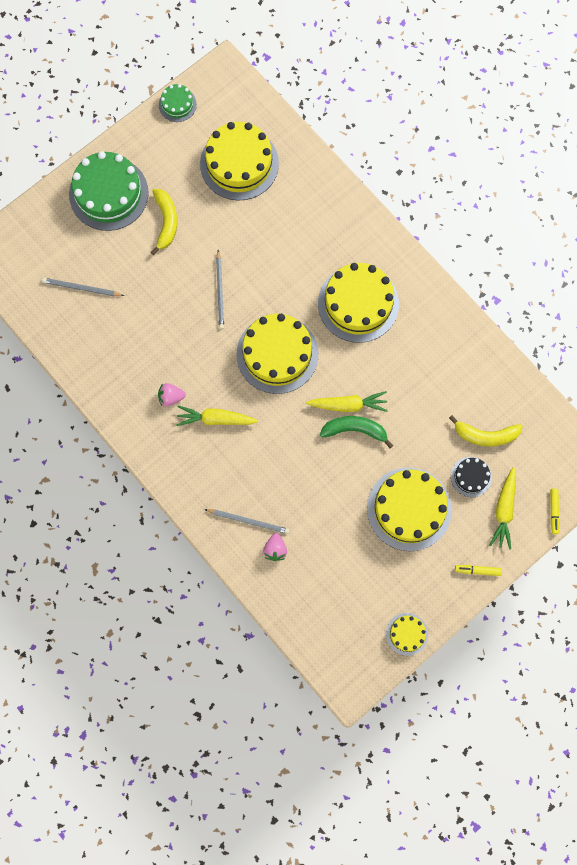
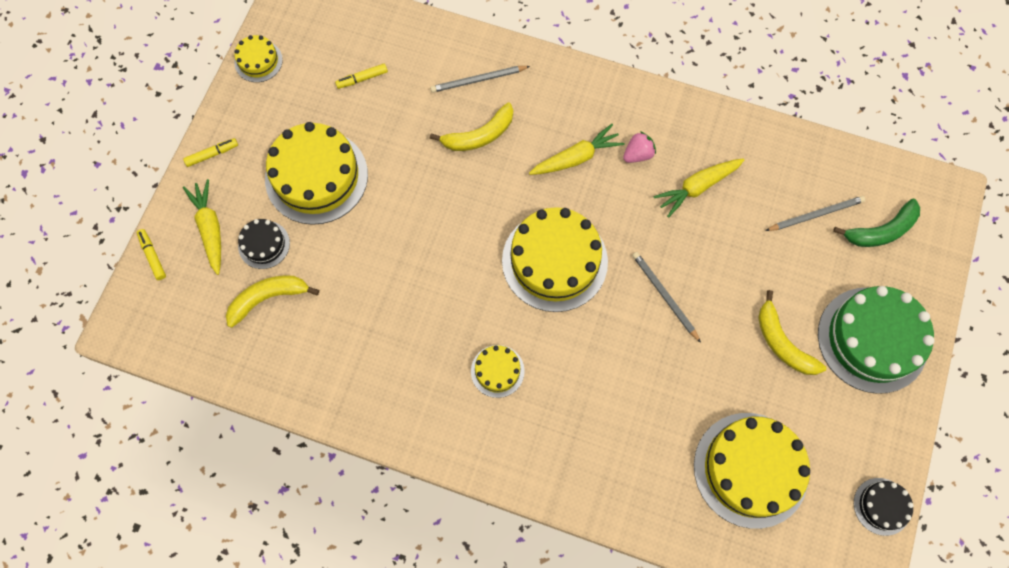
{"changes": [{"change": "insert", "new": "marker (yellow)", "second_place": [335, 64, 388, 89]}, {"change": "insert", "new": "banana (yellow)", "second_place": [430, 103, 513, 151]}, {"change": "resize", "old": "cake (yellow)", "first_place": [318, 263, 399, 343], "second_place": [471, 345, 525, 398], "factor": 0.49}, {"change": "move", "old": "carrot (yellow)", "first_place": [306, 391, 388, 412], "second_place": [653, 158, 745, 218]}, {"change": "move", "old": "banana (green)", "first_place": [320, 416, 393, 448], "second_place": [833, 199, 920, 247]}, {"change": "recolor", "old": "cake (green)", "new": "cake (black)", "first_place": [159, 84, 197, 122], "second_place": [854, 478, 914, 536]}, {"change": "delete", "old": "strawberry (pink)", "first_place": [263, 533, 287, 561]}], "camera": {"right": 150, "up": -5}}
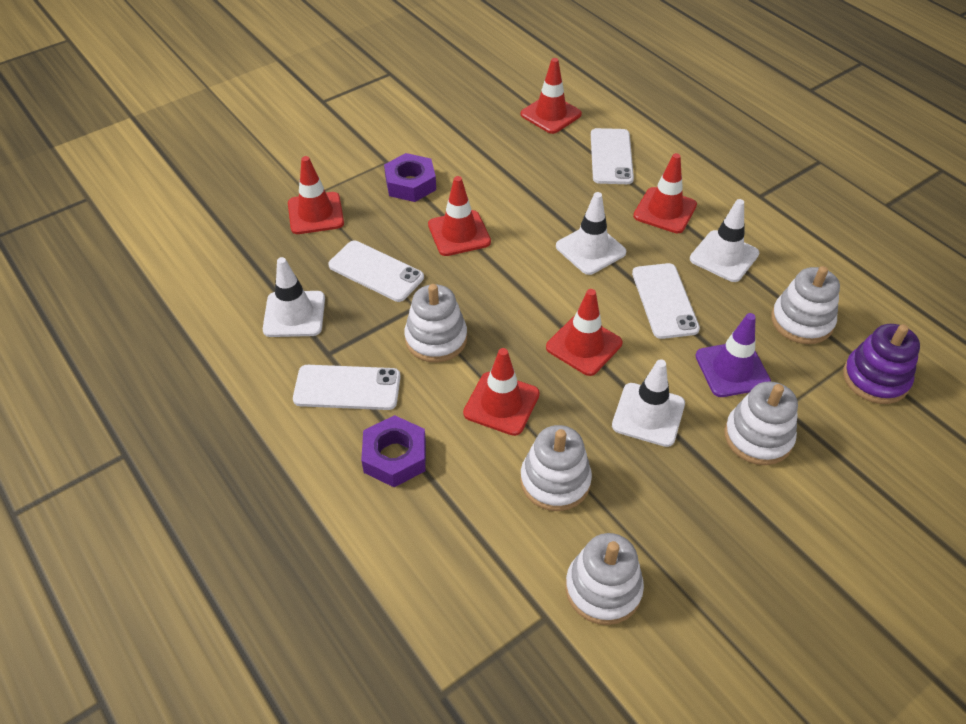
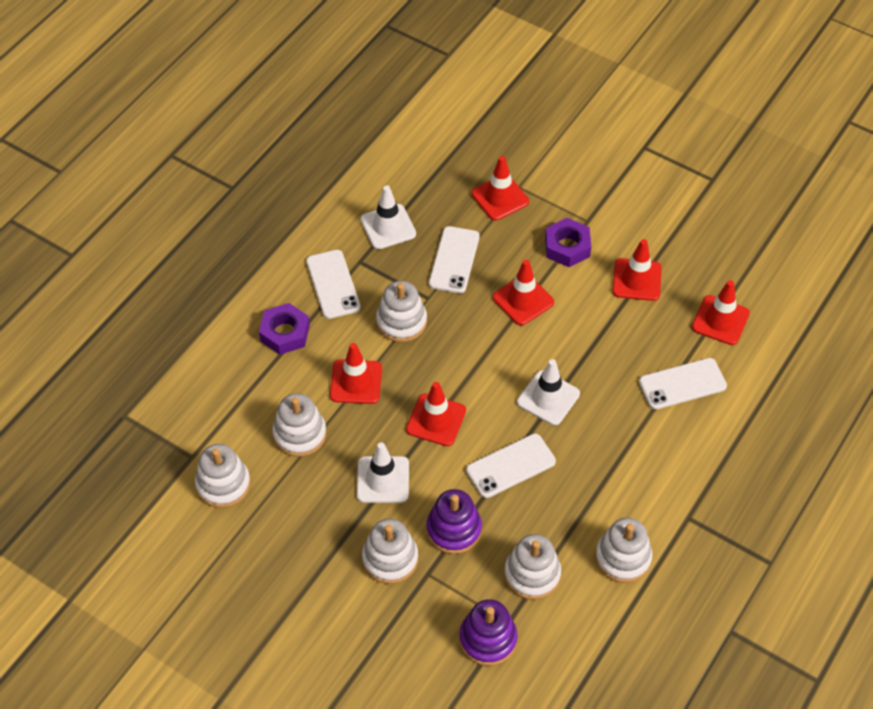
{"changes": [{"change": "replace", "old": "traffic cone (purple)", "new": "stacking toy (purple)", "first_place": [695, 313, 771, 397], "second_place": [426, 489, 482, 554]}, {"change": "insert", "new": "stacking toy (white)", "second_place": [595, 518, 652, 583]}, {"change": "move", "old": "traffic cone (red)", "first_place": [633, 153, 697, 233], "second_place": [612, 239, 662, 301]}, {"change": "delete", "old": "traffic cone (white)", "first_place": [690, 199, 759, 282]}], "camera": {"right": 70, "up": 5}}
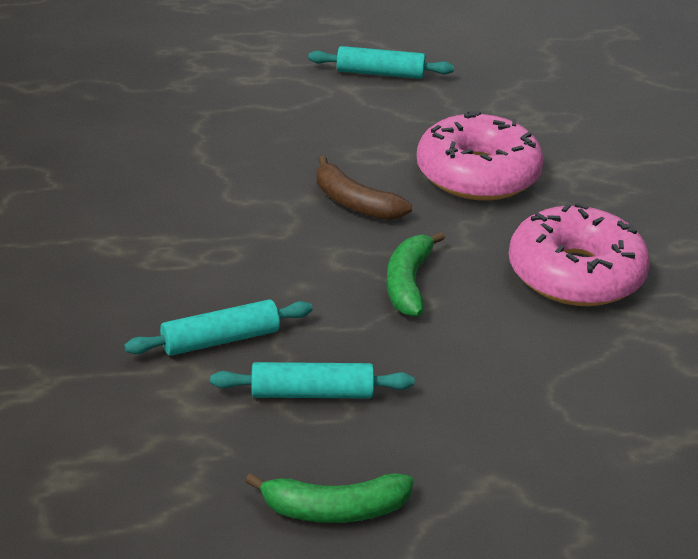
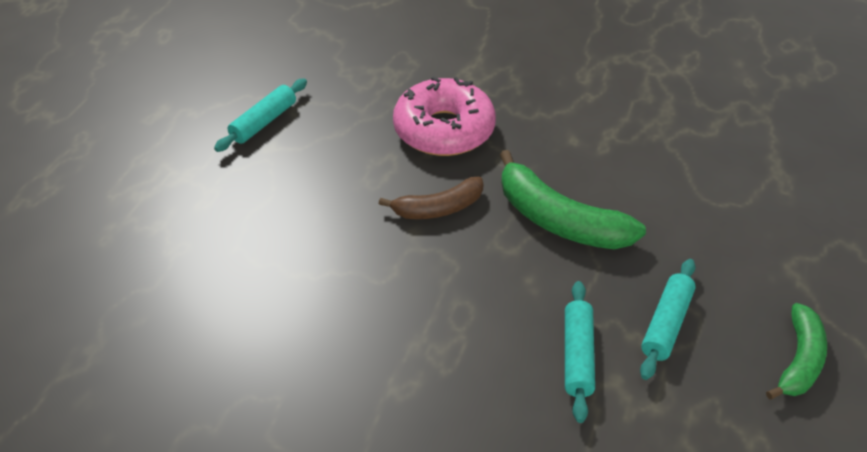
{"changes": [{"change": "resize", "old": "banana (green)", "first_place": [386, 231, 445, 317], "second_place": [500, 150, 646, 249], "factor": 1.58}, {"change": "delete", "old": "donut (pink)", "first_place": [509, 203, 650, 306]}], "camera": {"right": -60, "up": 10}}
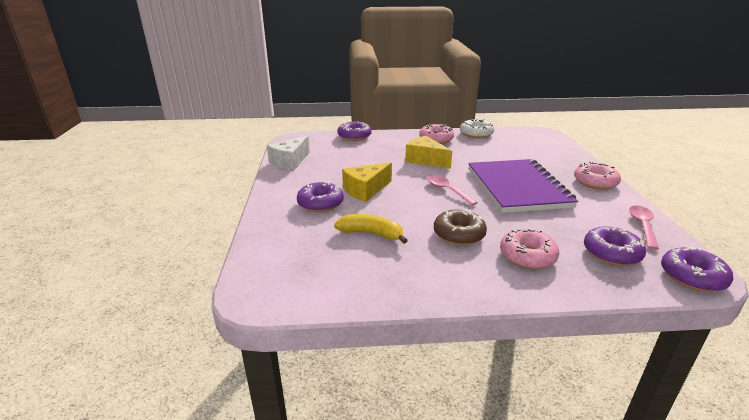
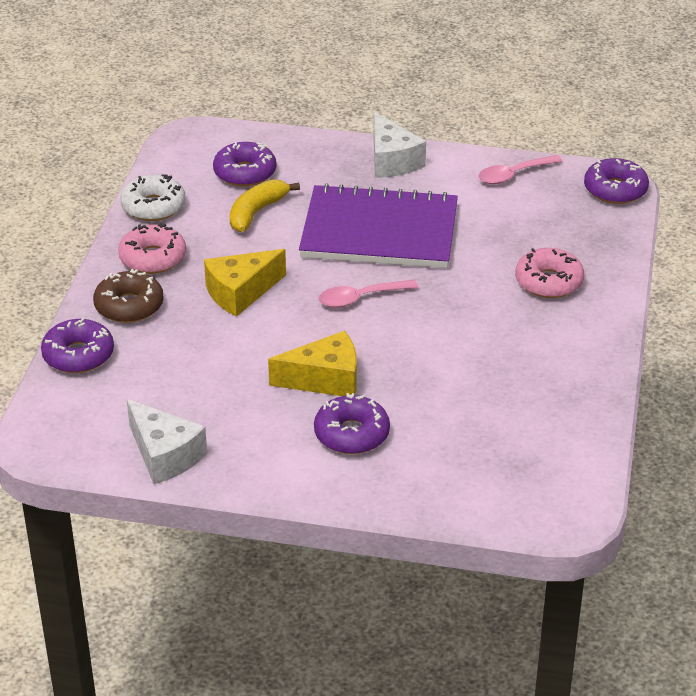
{"changes": [{"change": "move", "old": "donut (brown)", "first_place": [434, 209, 487, 245], "second_place": [93, 269, 164, 323]}, {"change": "move", "old": "donut (purple)", "first_place": [584, 226, 646, 266], "second_place": [213, 142, 276, 187]}, {"change": "move", "old": "banana (yellow)", "first_place": [334, 214, 408, 244], "second_place": [230, 179, 300, 232]}, {"change": "rotate", "old": "cheese (yellow)", "first_place": [342, 162, 392, 202], "second_place": [268, 331, 357, 396], "degrees": -75}, {"change": "replace", "old": "donut (pink)", "new": "cheese (white)", "first_place": [574, 162, 621, 190], "second_place": [374, 112, 426, 178]}, {"change": "rotate", "old": "spoon (pink)", "first_place": [629, 205, 659, 250], "second_place": [479, 155, 563, 184], "degrees": -60}], "camera": {"right": -75, "up": 10}}
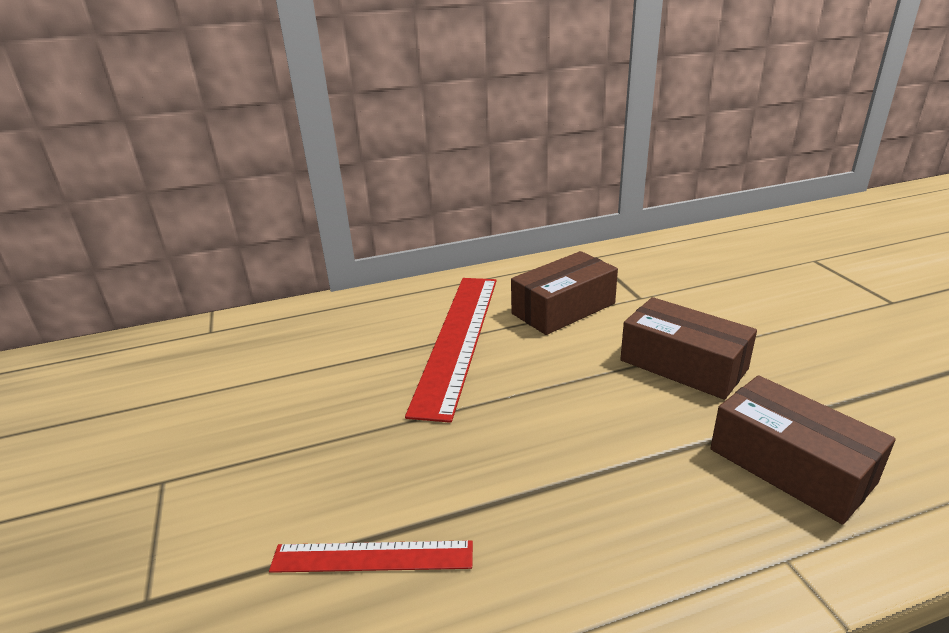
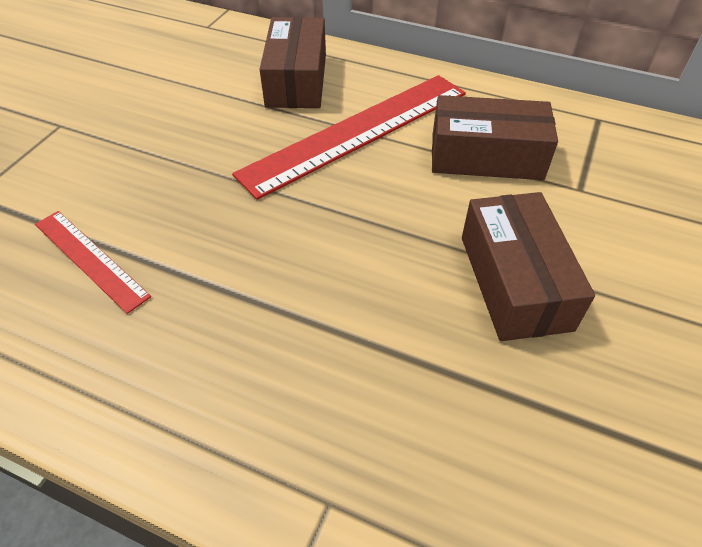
{"changes": [{"change": "move", "old": "box (brown)", "first_place": [710, 375, 896, 525], "second_place": [260, 17, 326, 108]}], "camera": {"right": 40, "up": 20}}
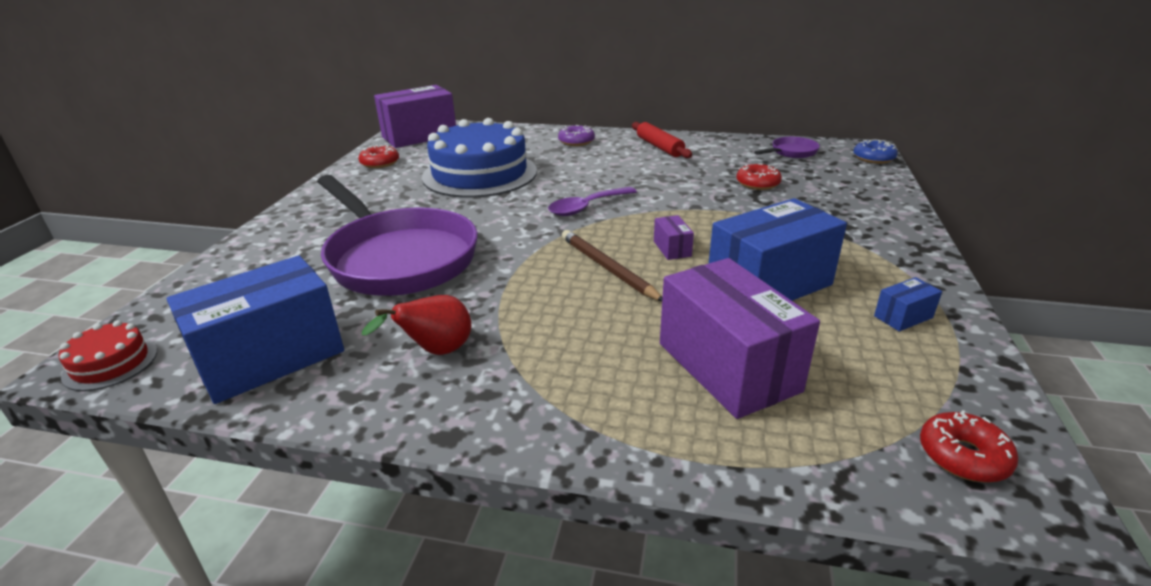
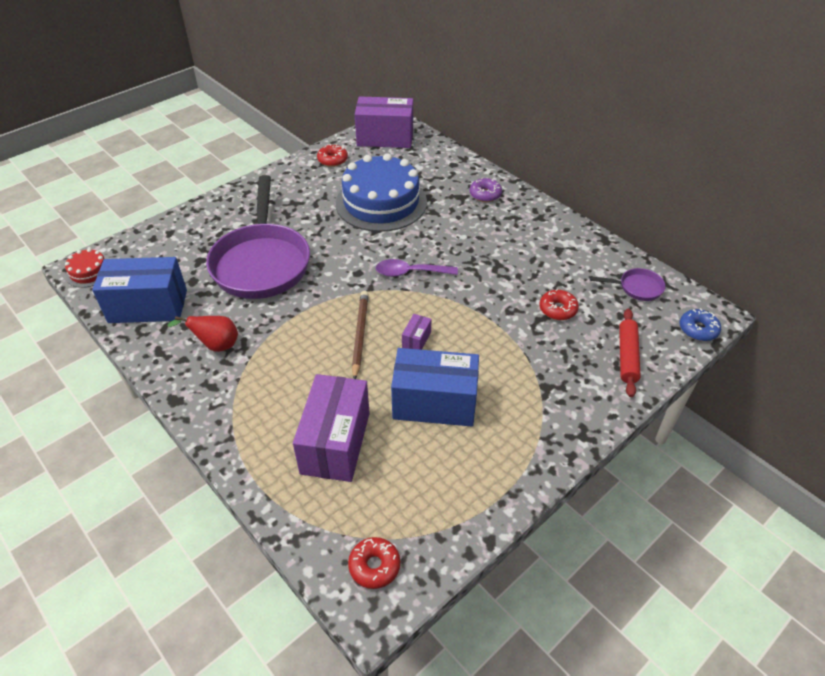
{"changes": [{"change": "move", "old": "rolling pin (red)", "first_place": [632, 122, 692, 158], "second_place": [619, 309, 641, 397]}, {"change": "delete", "old": "box (blue)", "first_place": [874, 277, 942, 332]}], "camera": {"right": 35, "up": 15}}
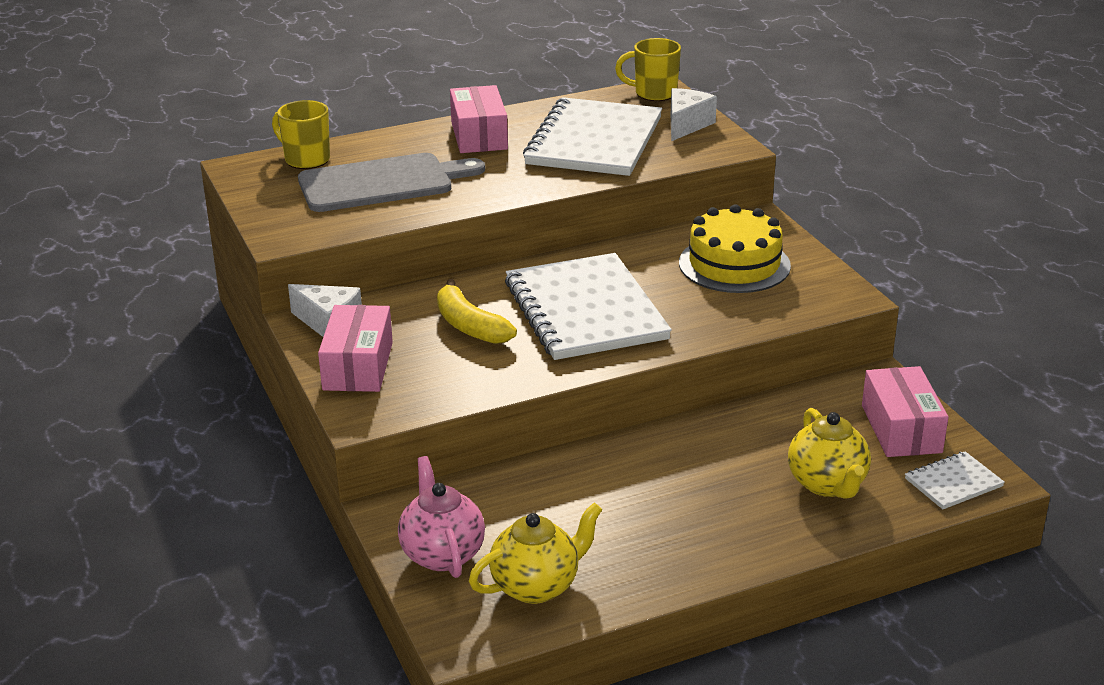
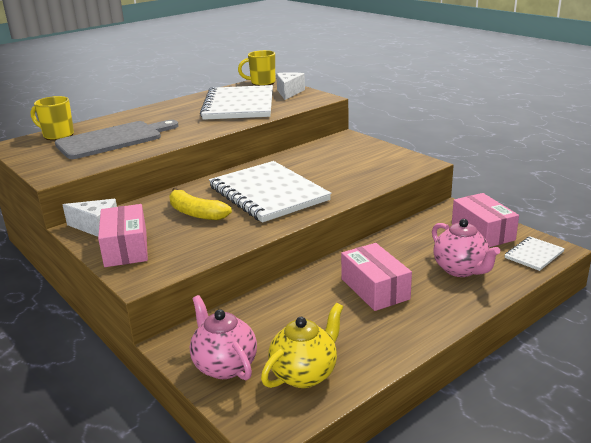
{"changes": [{"change": "move", "old": "box (pink)", "first_place": [450, 85, 508, 153], "second_place": [341, 243, 412, 311]}, {"change": "recolor", "old": "teapot (yellow)", "new": "teapot (pink)", "first_place": [788, 408, 871, 498], "second_place": [432, 219, 500, 277]}, {"change": "delete", "old": "cake (yellow)", "first_place": [679, 204, 791, 293]}], "camera": {"right": -15, "up": -5}}
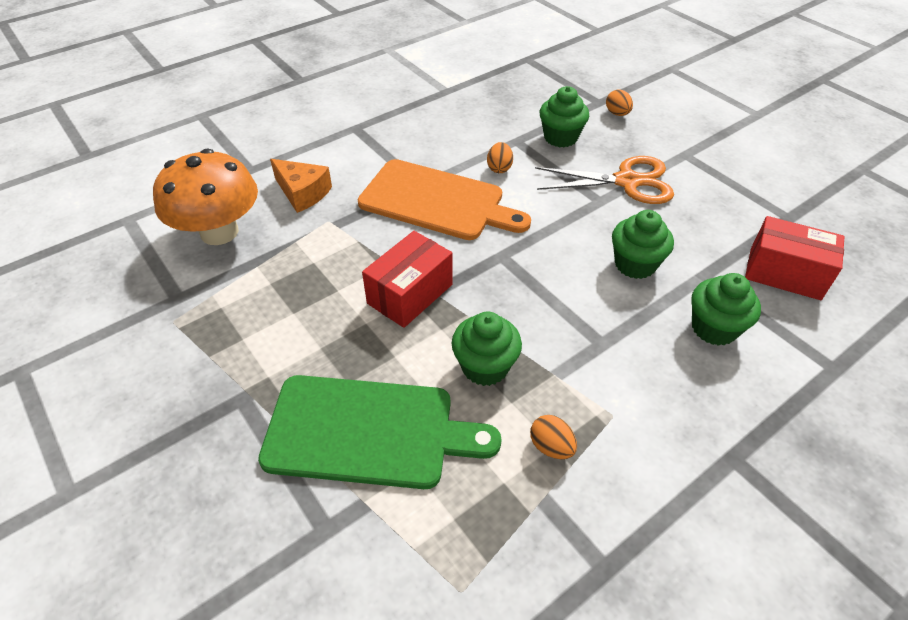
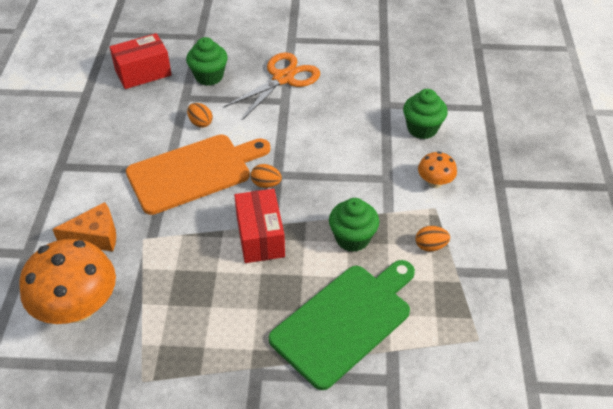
{"changes": [{"change": "move", "old": "box (red)", "first_place": [745, 216, 845, 300], "second_place": [110, 33, 172, 89]}, {"change": "move", "old": "egg (orange)", "first_place": [606, 89, 633, 116], "second_place": [251, 164, 282, 188]}, {"change": "insert", "new": "mushroom (orange)", "second_place": [418, 151, 457, 188]}, {"change": "delete", "old": "cupcake (green)", "first_place": [612, 210, 674, 279]}], "camera": {"right": -50, "up": 0}}
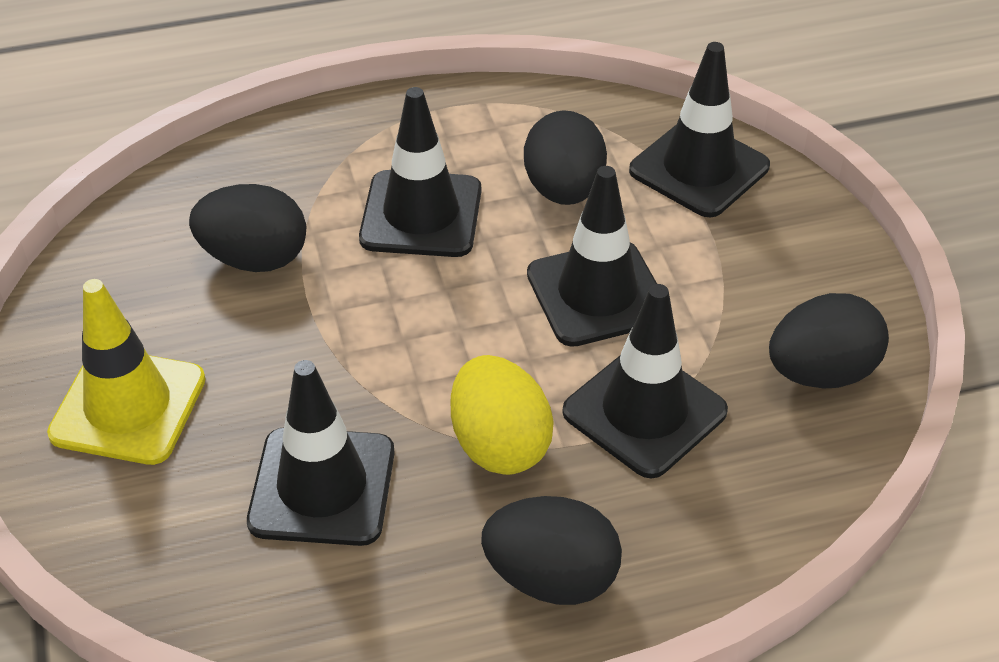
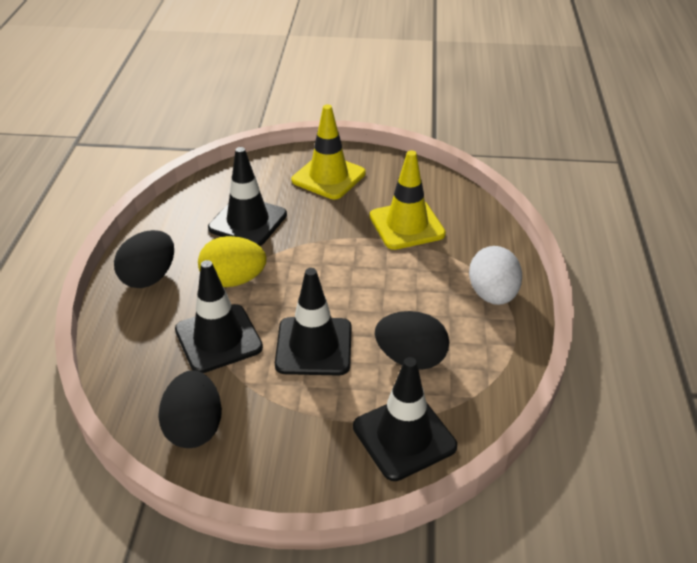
{"changes": [{"change": "replace", "old": "egg (black)", "new": "traffic cone (yellow)", "first_place": [189, 184, 306, 272], "second_place": [370, 150, 446, 250]}, {"change": "insert", "new": "egg (white)", "second_place": [469, 246, 522, 305]}, {"change": "delete", "old": "traffic cone (black)", "first_place": [359, 87, 481, 257]}], "camera": {"right": 110, "up": -5}}
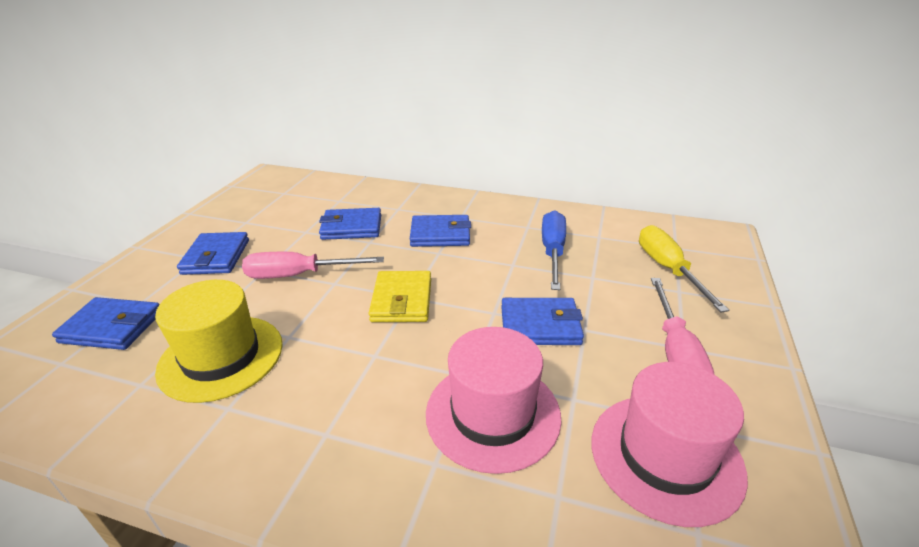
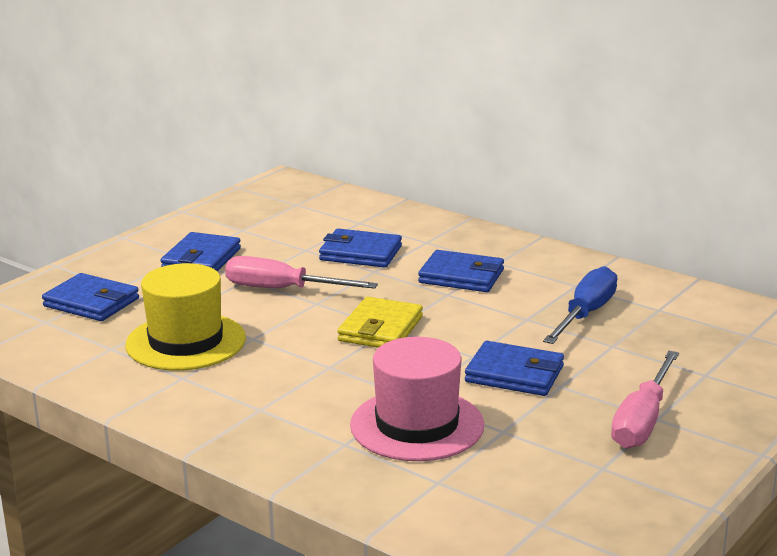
{"changes": [{"change": "delete", "old": "hat (pink)", "first_place": [592, 362, 748, 527]}, {"change": "delete", "old": "screwdriver (yellow)", "first_place": [639, 225, 730, 312]}], "camera": {"right": 20, "up": -10}}
